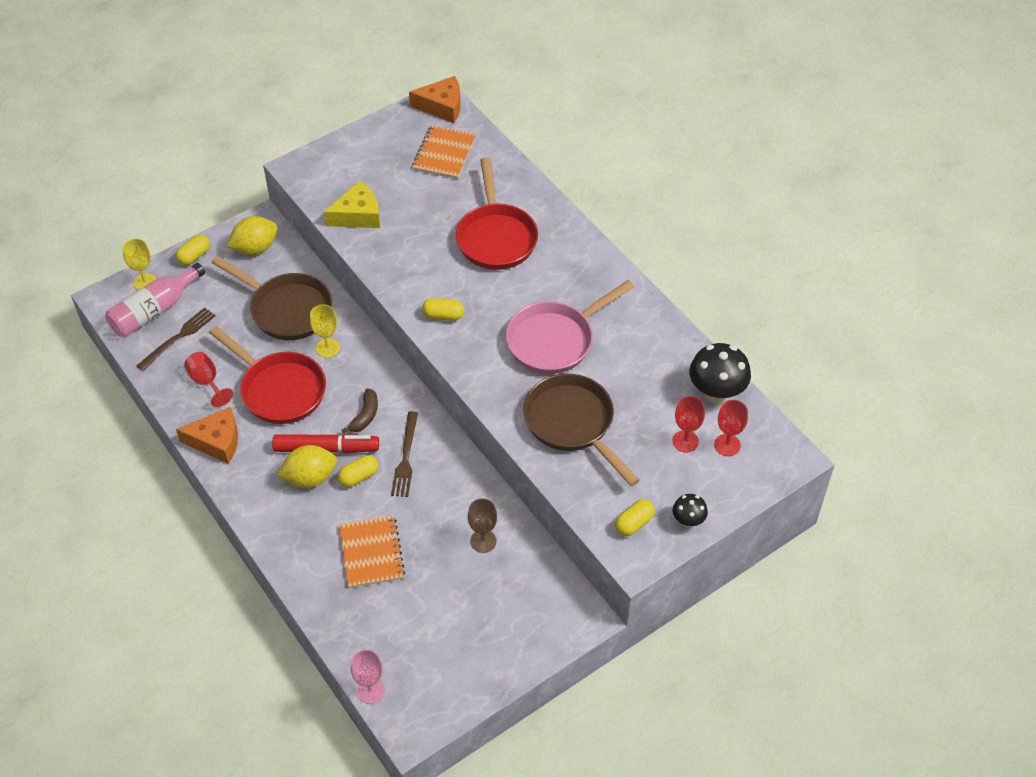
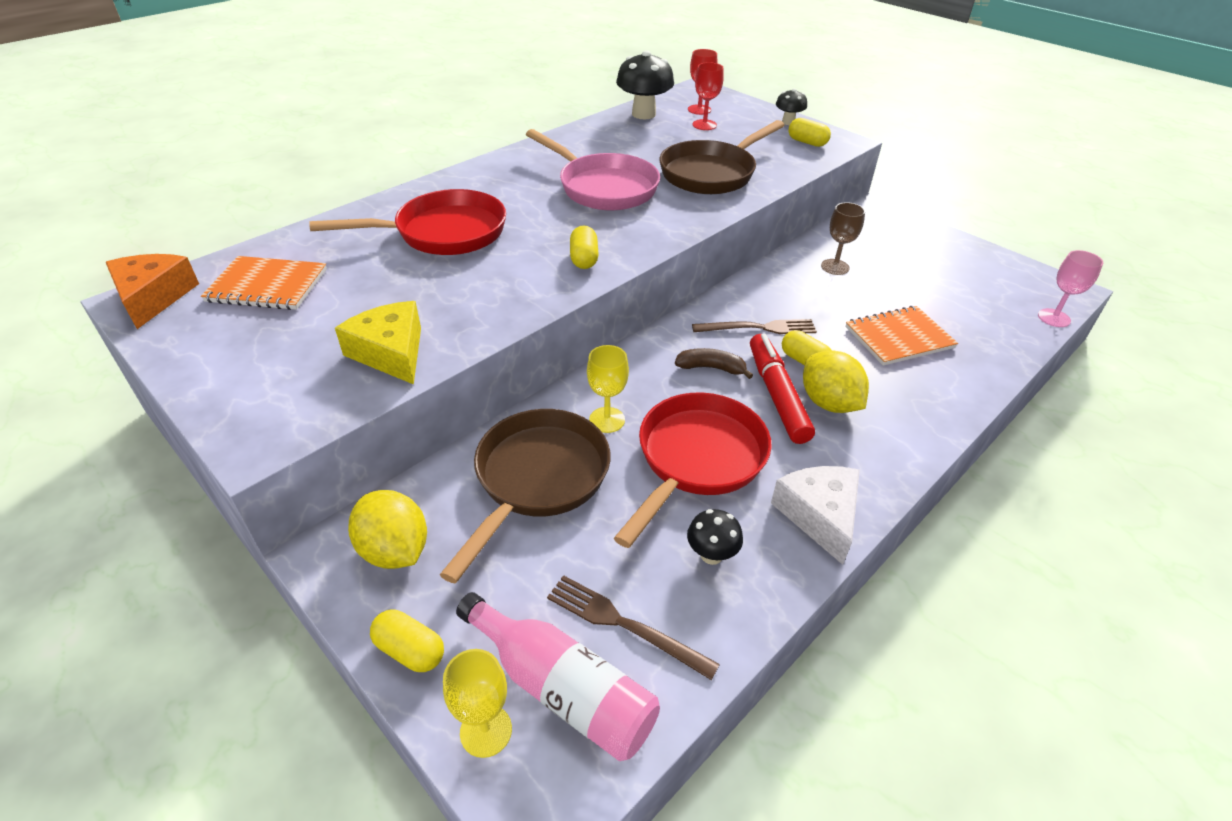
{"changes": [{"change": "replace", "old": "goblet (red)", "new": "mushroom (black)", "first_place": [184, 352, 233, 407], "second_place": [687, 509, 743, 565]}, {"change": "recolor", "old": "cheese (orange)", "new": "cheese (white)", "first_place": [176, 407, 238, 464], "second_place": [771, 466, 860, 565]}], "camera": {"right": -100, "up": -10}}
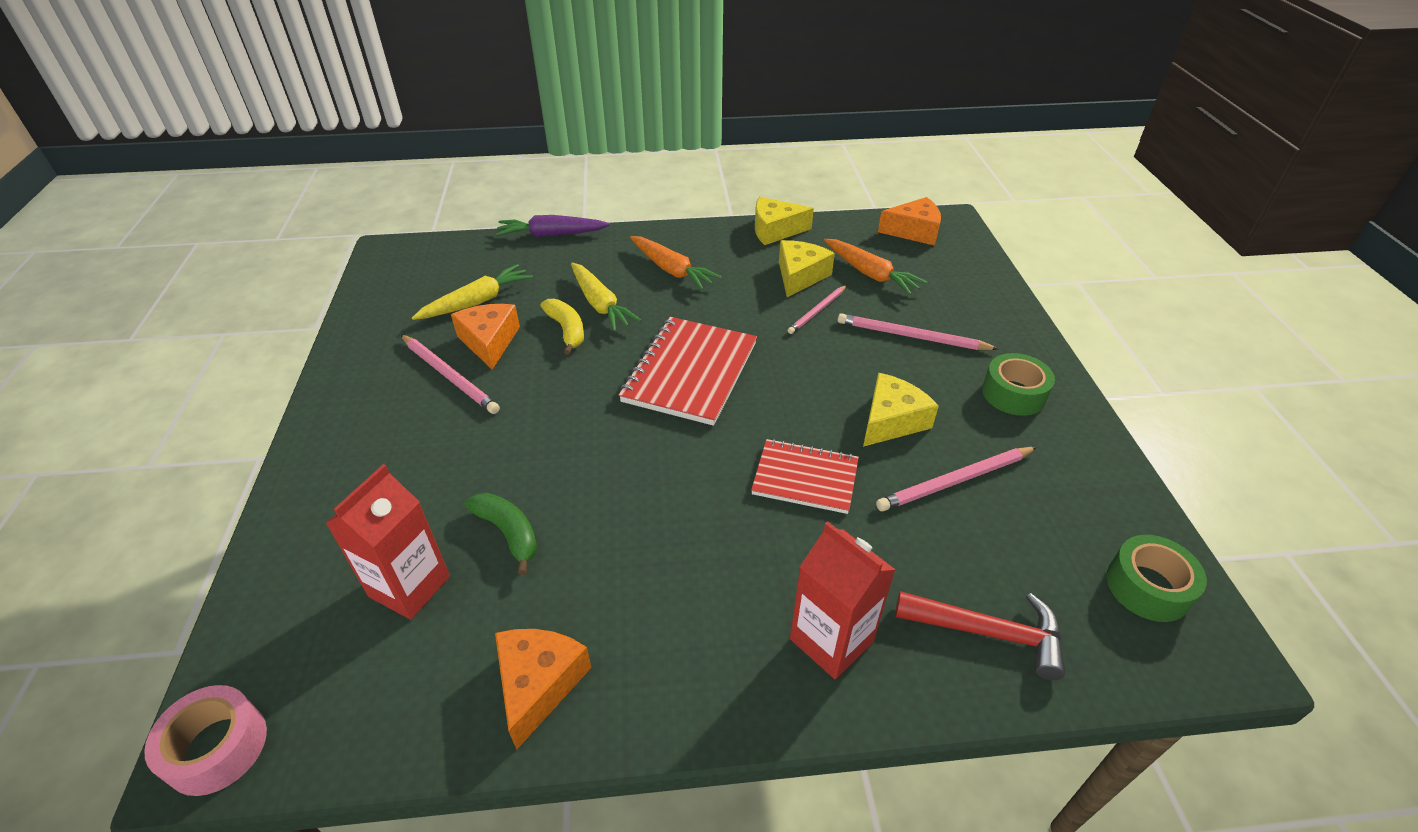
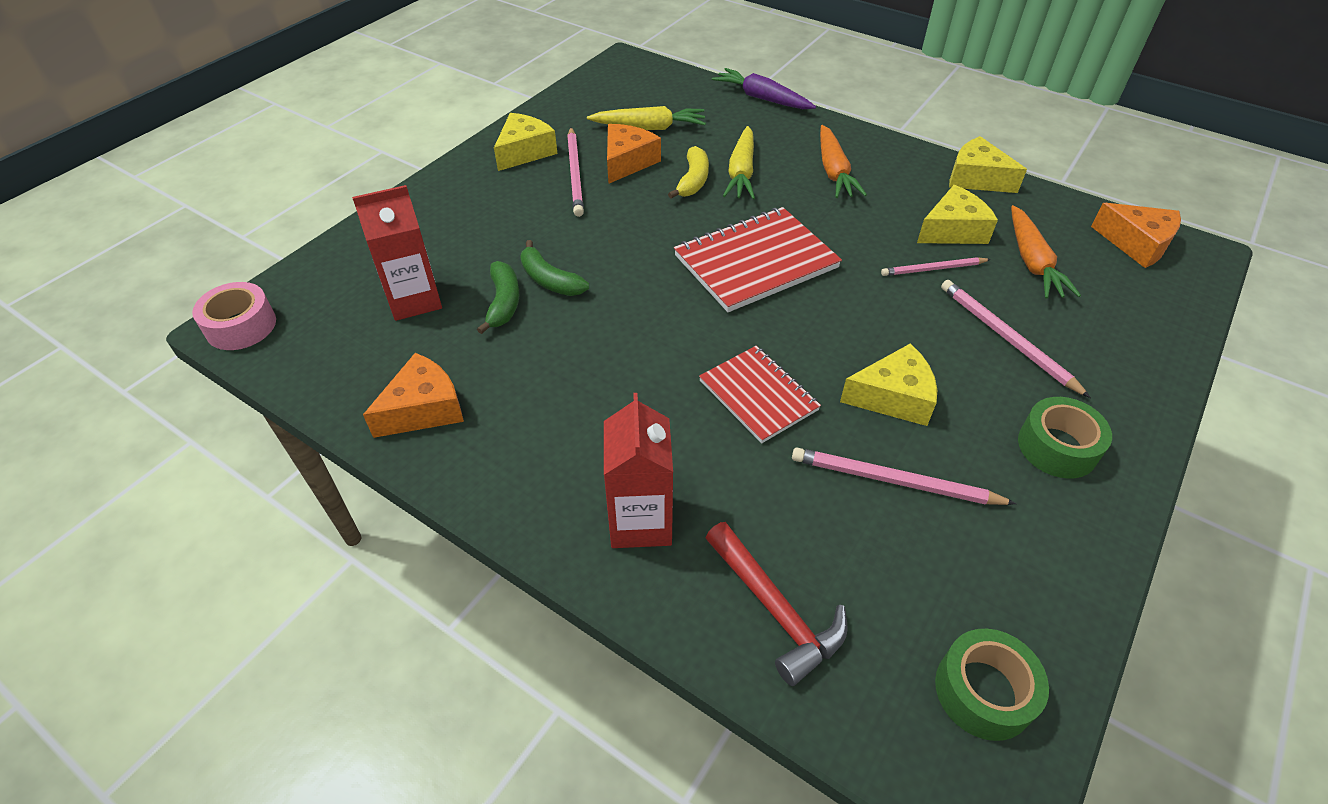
{"changes": [{"change": "insert", "new": "cheese (yellow)", "second_place": [494, 113, 558, 171]}, {"change": "insert", "new": "banana (green)", "second_place": [520, 240, 589, 296]}], "camera": {"right": 40, "up": 5}}
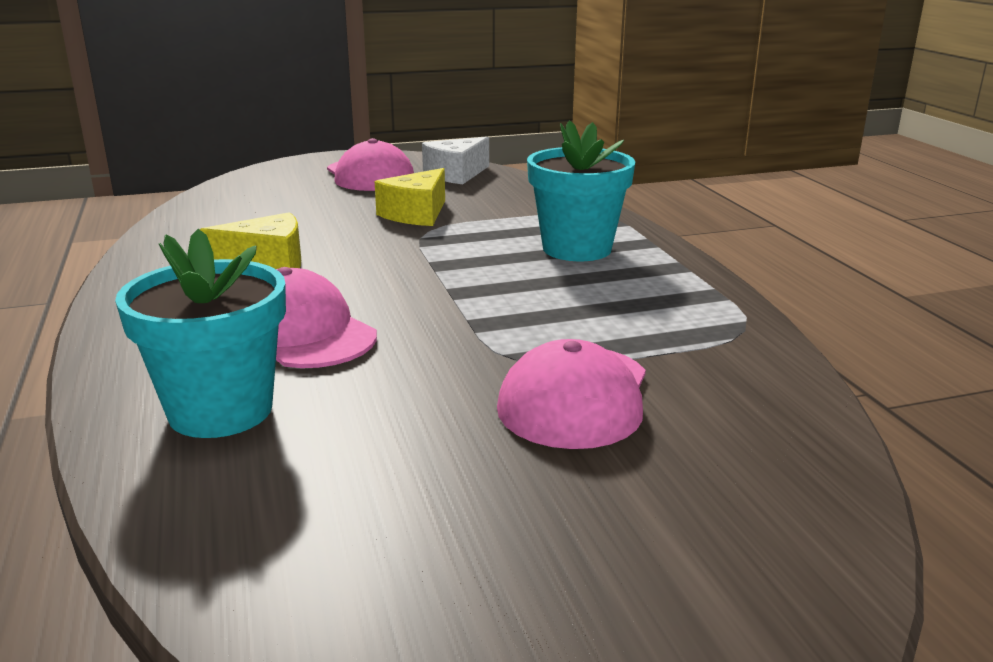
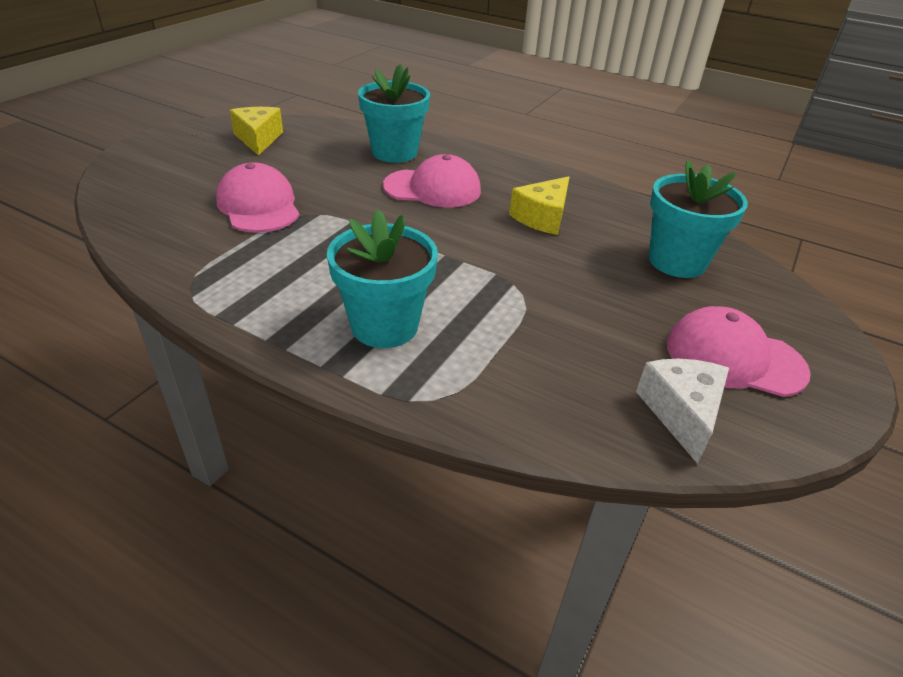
{"changes": [{"change": "move", "old": "cheese (yellow)", "first_place": [375, 168, 445, 226], "second_place": [230, 107, 283, 156]}, {"change": "insert", "new": "flower pot (turquoise)", "second_place": [649, 160, 748, 278]}], "camera": {"right": 135, "up": 15}}
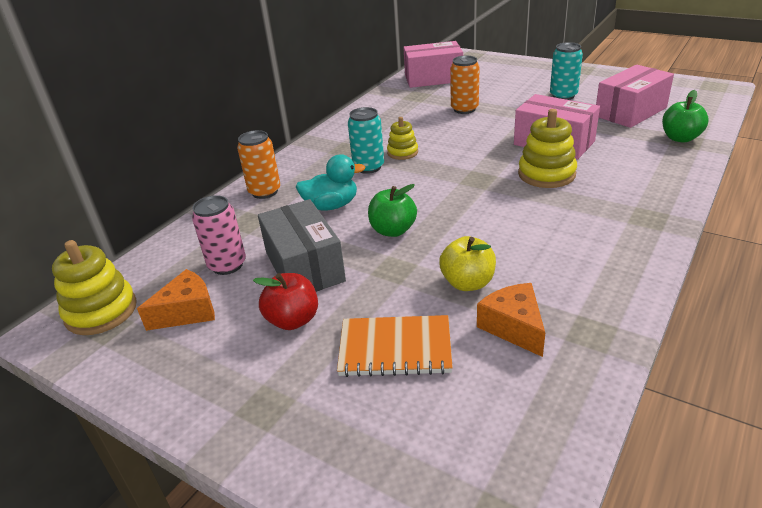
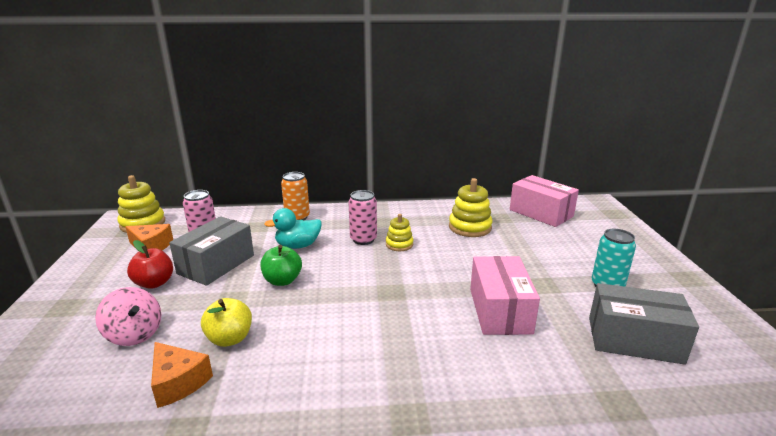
{"changes": [{"change": "replace", "old": "notebook (orange)", "new": "spinning top (pink)", "first_place": [337, 315, 453, 377], "second_place": [95, 287, 161, 346]}, {"change": "rotate", "old": "cheese (orange)", "first_place": [477, 283, 545, 357], "second_place": [151, 342, 213, 408], "degrees": 105}, {"change": "rotate", "old": "duck (turquoise)", "first_place": [296, 154, 365, 211], "second_place": [264, 208, 322, 249], "degrees": 120}, {"change": "recolor", "old": "can (turquoise)", "new": "can (pink)", "first_place": [348, 107, 384, 174], "second_place": [349, 190, 377, 245]}, {"change": "move", "old": "stacking toy (yellow)", "first_place": [518, 109, 577, 188], "second_place": [449, 178, 493, 237]}, {"change": "recolor", "old": "box (pink)", "new": "box (grey)", "first_place": [596, 65, 674, 128], "second_place": [589, 283, 699, 365]}, {"change": "delete", "old": "can (orange)", "first_place": [450, 56, 479, 114]}, {"change": "delete", "old": "apple (green)", "first_place": [662, 90, 709, 143]}], "camera": {"right": 50, "up": -10}}
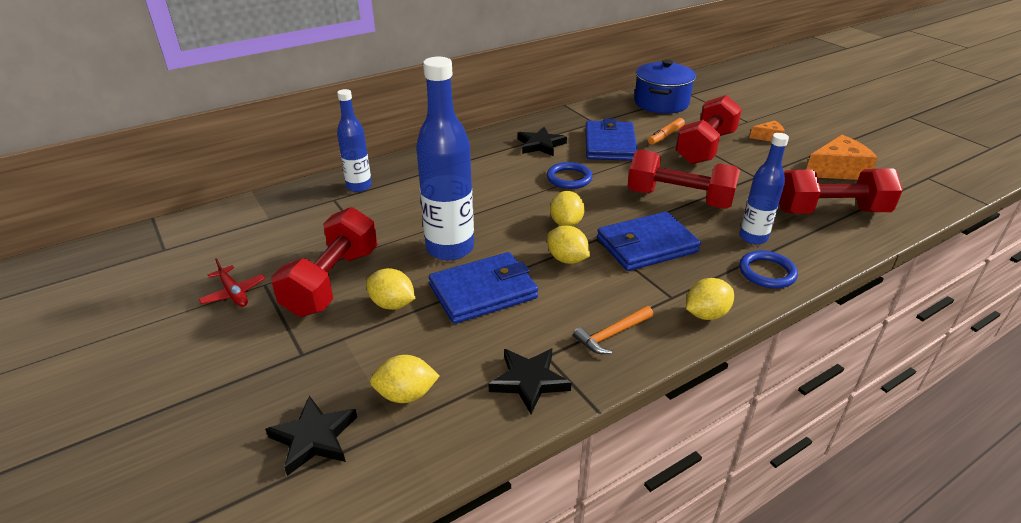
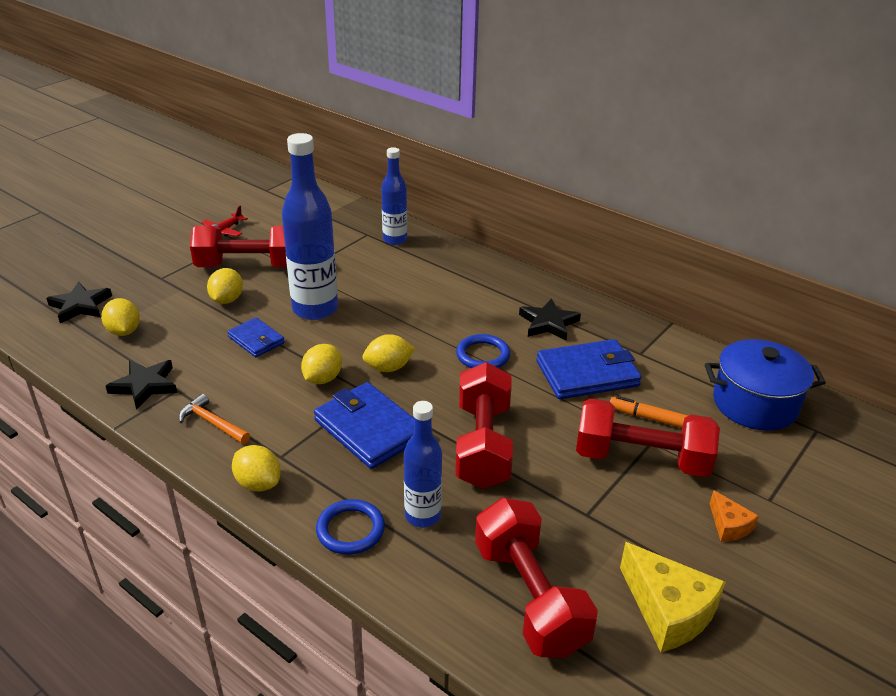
{"changes": [{"change": "resize", "old": "wallet (blue)", "first_place": [429, 252, 538, 324], "second_place": [227, 318, 285, 357], "factor": 0.58}, {"change": "recolor", "old": "cheese (orange)", "new": "cheese (yellow)", "first_place": [806, 135, 878, 180], "second_place": [620, 542, 726, 652]}], "camera": {"right": 70, "up": 0}}
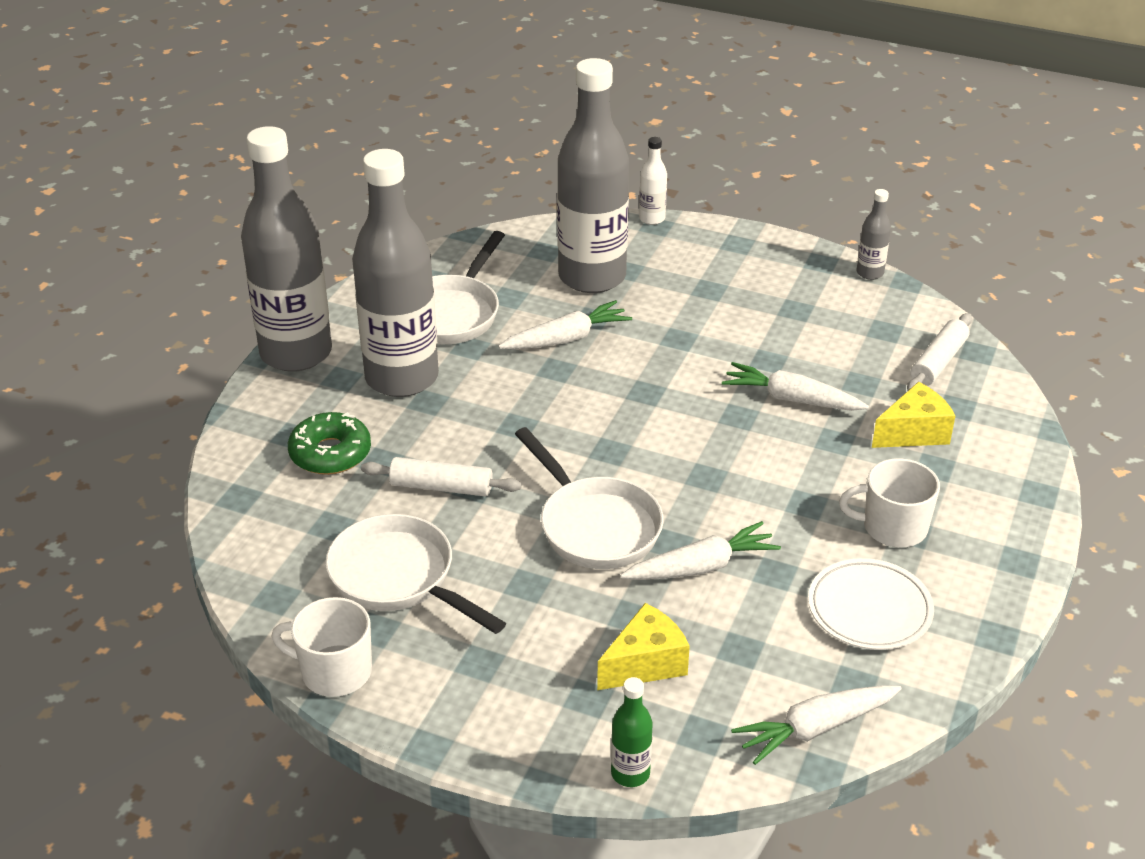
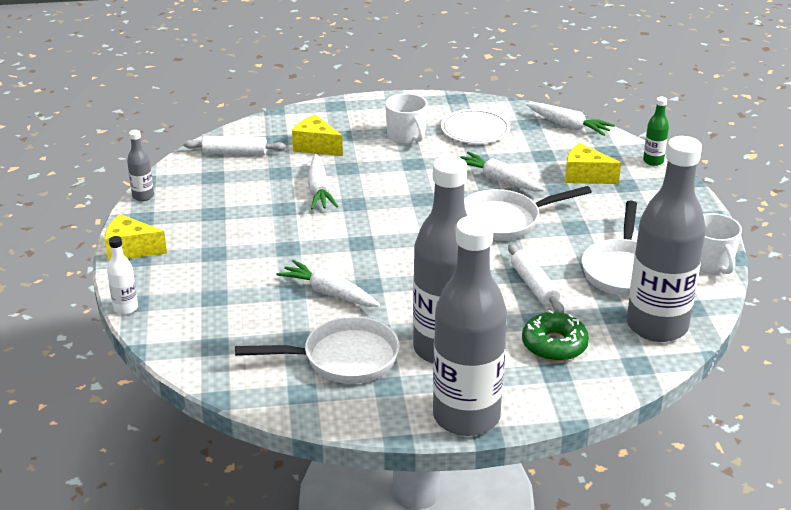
{"changes": [{"change": "insert", "new": "cheese (yellow)", "second_place": [105, 214, 167, 261]}, {"change": "rotate", "old": "pan (white)", "first_place": [515, 427, 664, 569], "second_place": [464, 186, 592, 241], "degrees": -135}, {"change": "move", "old": "bottle (grey)", "first_place": [557, 58, 629, 293], "second_place": [627, 136, 706, 342]}], "camera": {"right": -120, "up": -5}}
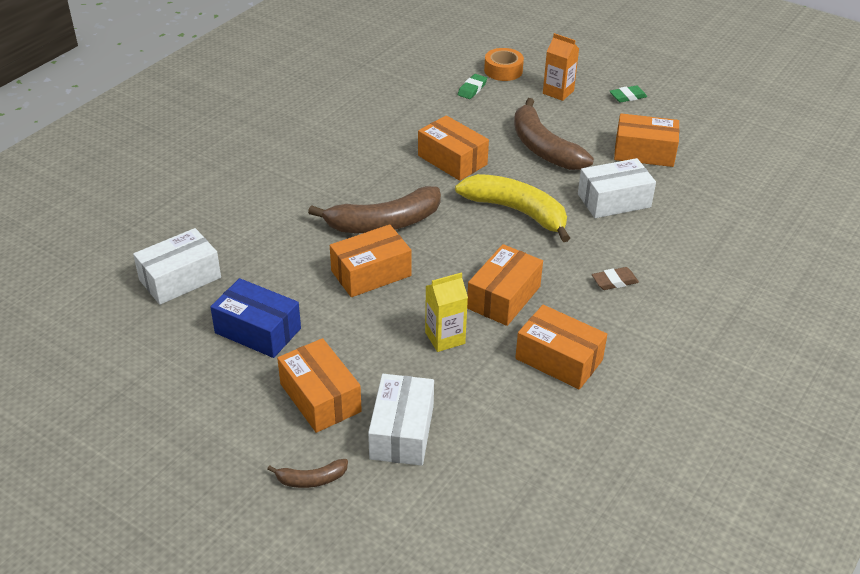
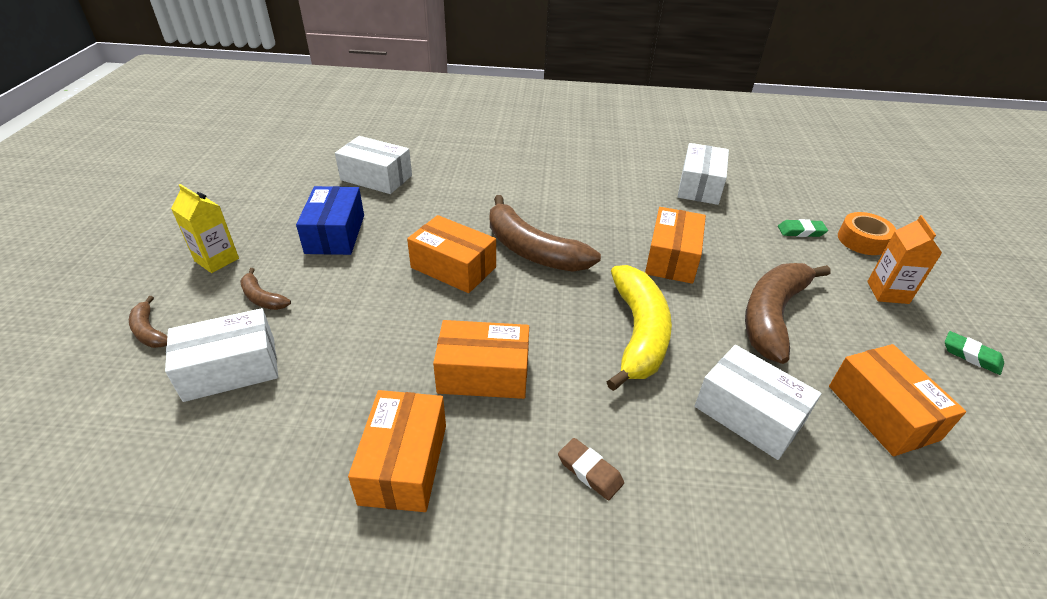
{"changes": [{"change": "move", "old": "carton (yellow)", "first_place": [425, 272, 468, 352], "second_place": [171, 184, 239, 273]}, {"change": "replace", "old": "box (orange)", "new": "banana (brown)", "first_place": [277, 338, 362, 433], "second_place": [240, 268, 291, 310]}, {"change": "insert", "new": "box (white)", "second_place": [678, 143, 729, 205]}], "camera": {"right": 60, "up": 0}}
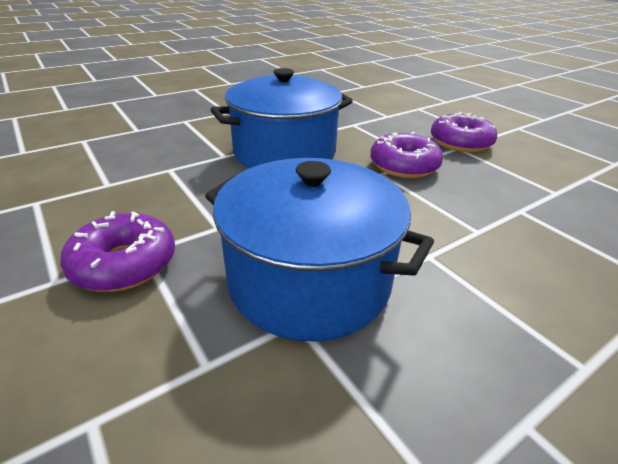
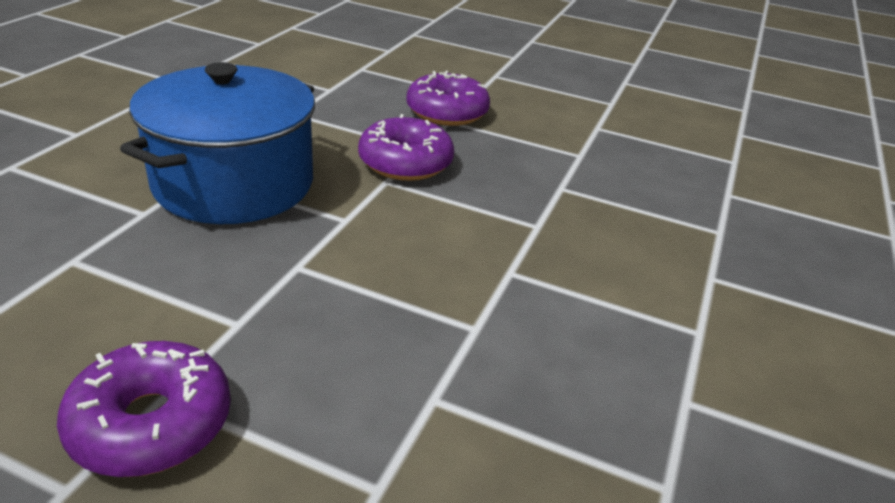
{"changes": [{"change": "delete", "old": "pot (blue)", "first_place": [205, 158, 434, 342]}], "camera": {"right": -35, "up": 0}}
